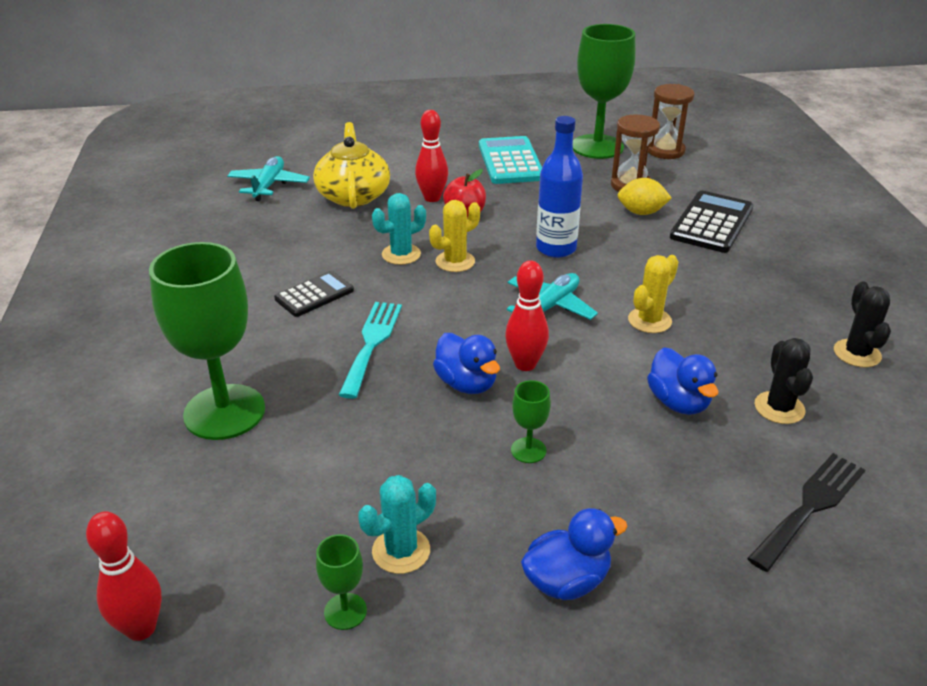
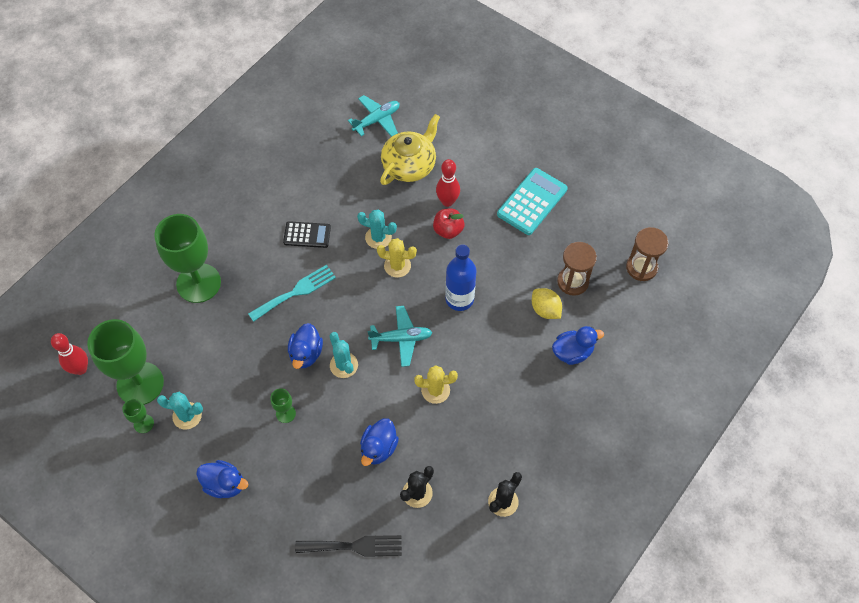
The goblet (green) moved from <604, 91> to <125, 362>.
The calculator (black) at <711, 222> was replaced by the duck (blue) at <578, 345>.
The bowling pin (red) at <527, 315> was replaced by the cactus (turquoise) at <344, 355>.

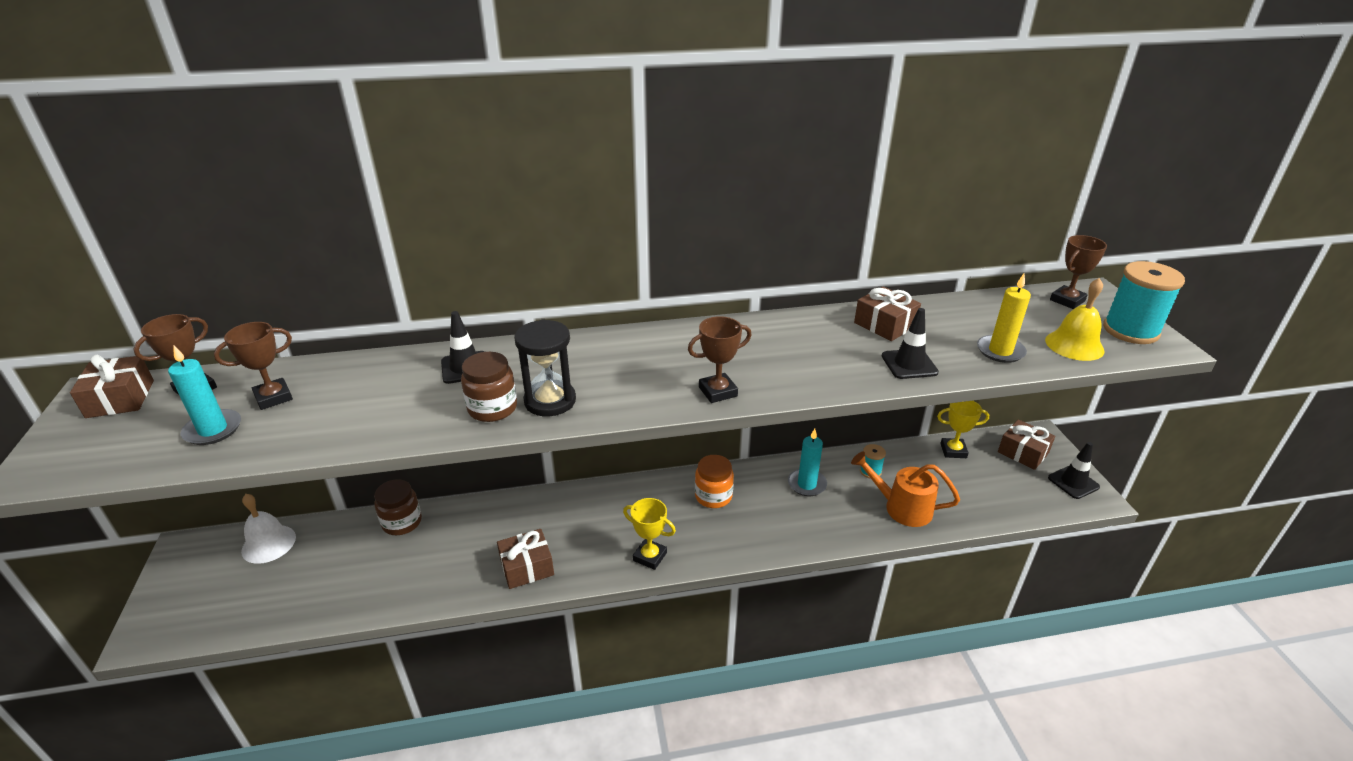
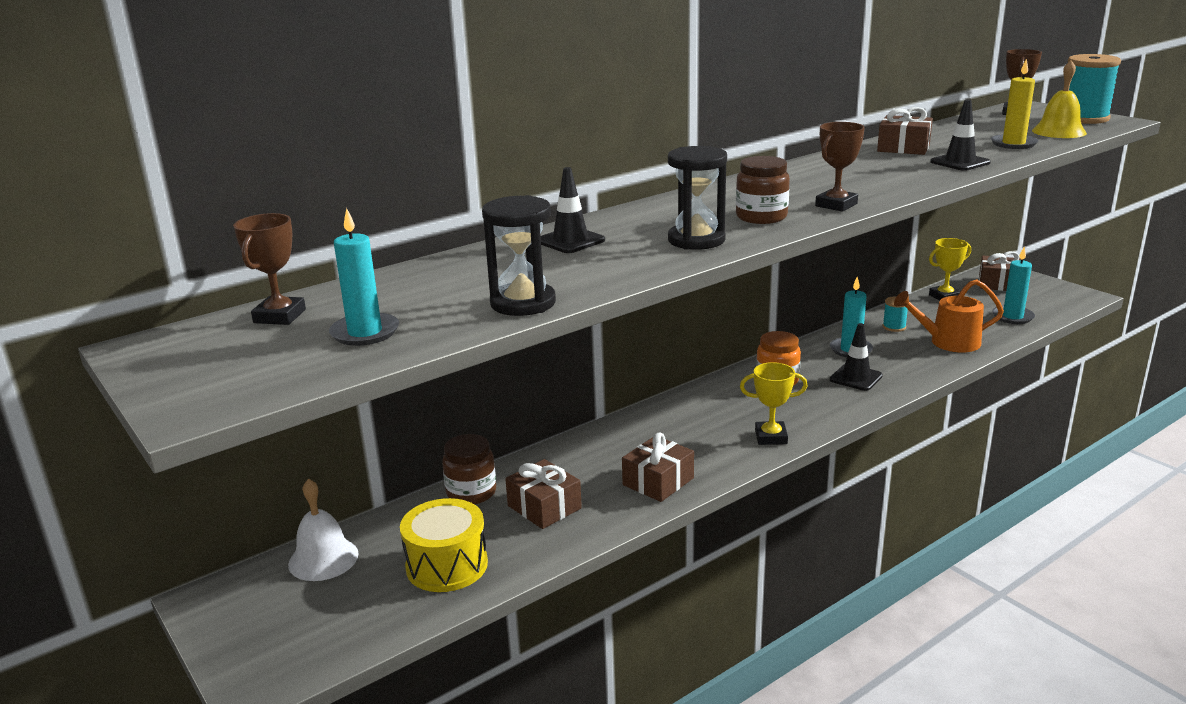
The trophy (brown) at <253, 366> disappeared.
The jar (brown) moved from <489, 387> to <763, 190>.
The gift (brown) moved from <112, 386> to <543, 494>.
The traffic cone (black) moved from <1074, 470> to <856, 357>.
The hourglass (black) at <519, 255> appeared.
The candle (turquoise) at <1013, 285> appeared.
The drum (yellow) at <444, 545> appeared.

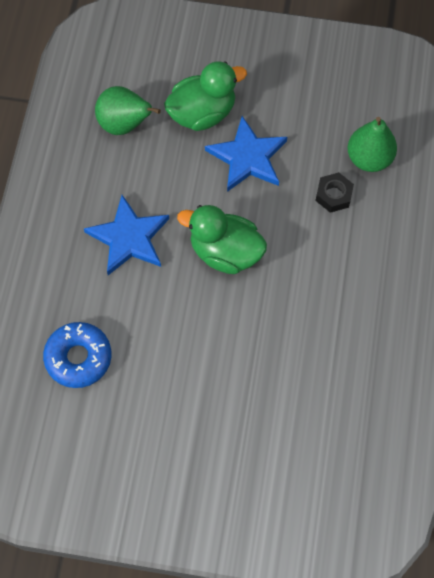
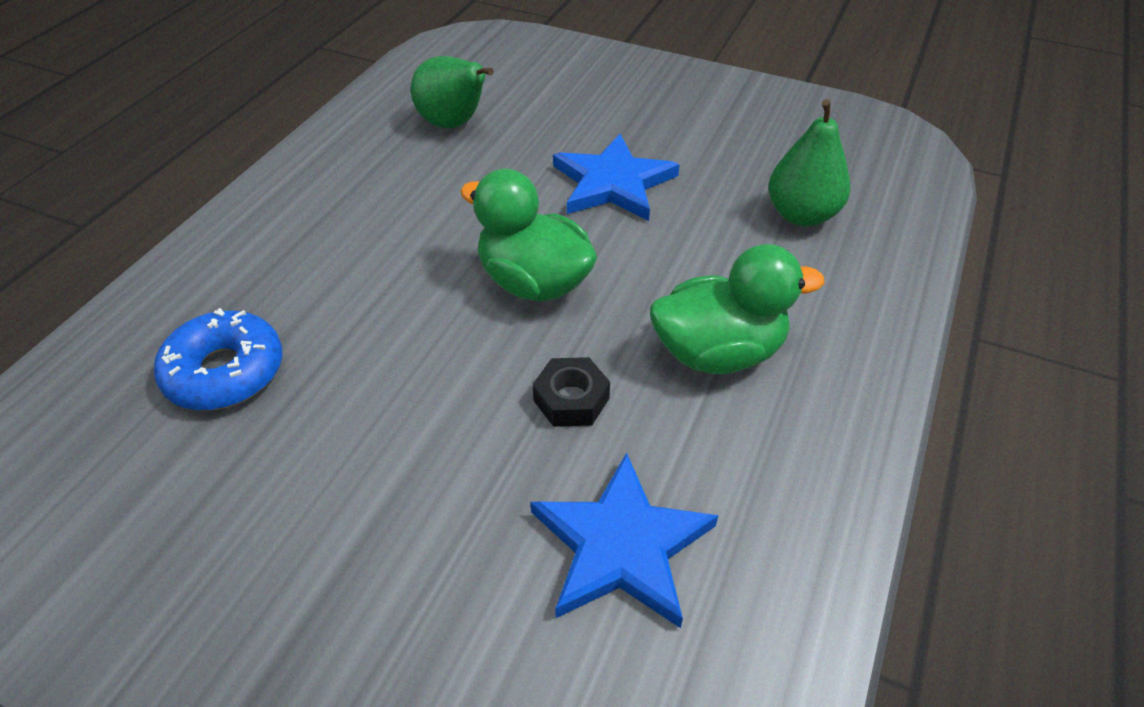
The duck (green) moved from <205, 96> to <737, 309>.
The nut (black) moved from <334, 192> to <571, 392>.
The star (blue) moved from <126, 235> to <625, 540>.

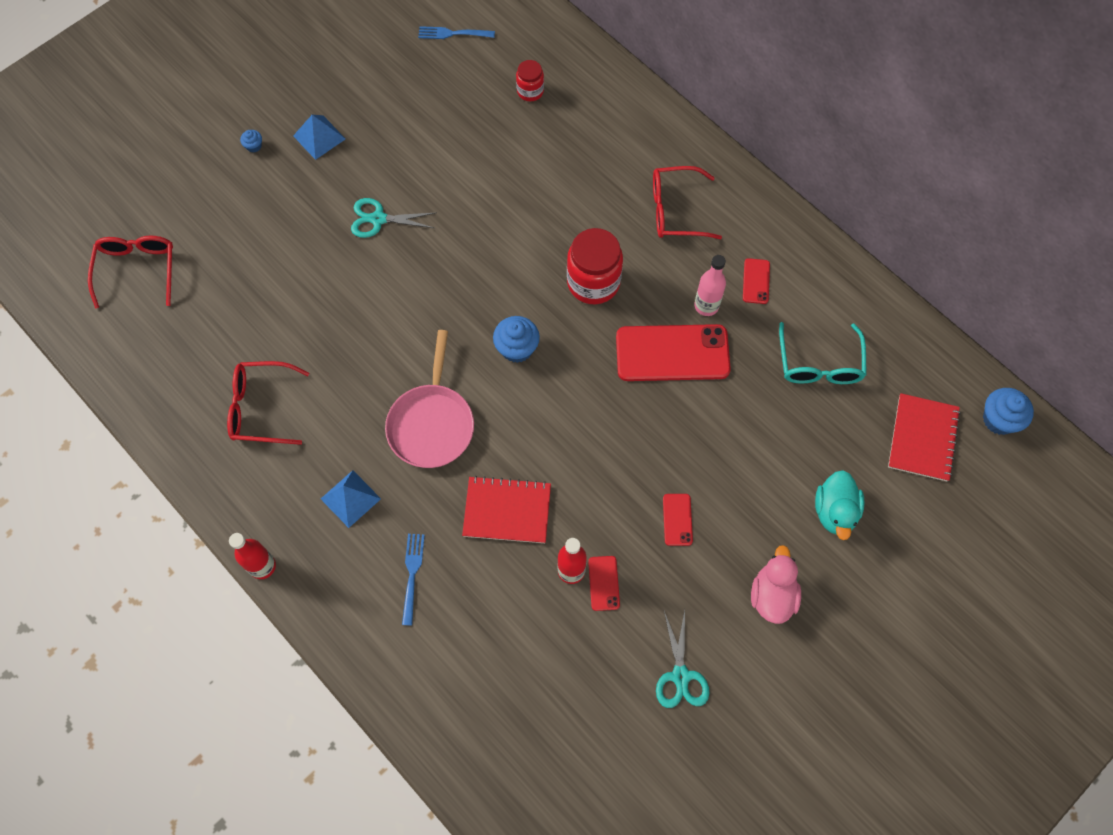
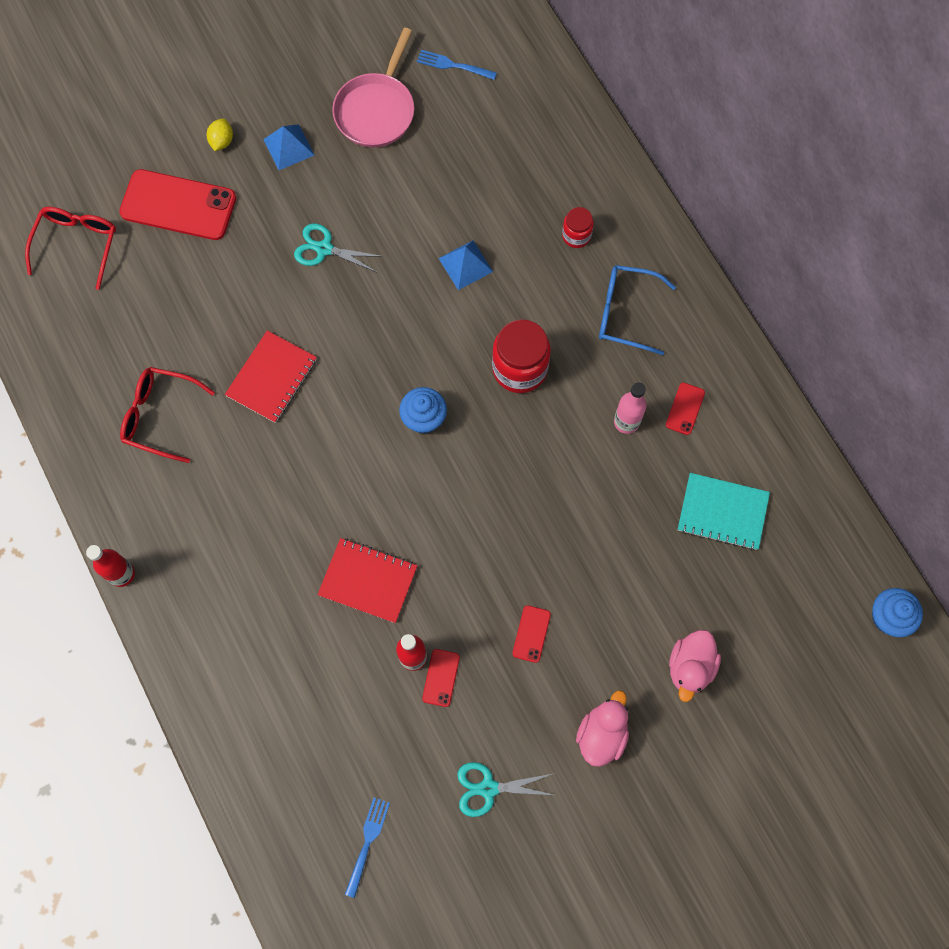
The jar (red) moved from <530, 80> to <578, 227>.
The cupcake (blue) at <251, 141> was replaced by the lemon (yellow) at <220, 135>.
The glasses (red) at <687, 202> became the glasses (blue) at <637, 310>.
The glasses (turquoise) at <823, 353> was replaced by the notebook (turquoise) at <724, 511>.
The phone (red) moved from <673, 352> to <177, 204>.
The pan (pink) moved from <429, 399> to <373, 87>.
The notebook (red) moved from <924, 437> to <271, 376>.
The pyramid (blue) moved from <351, 499> to <465, 265>.
The duck (turquoise) at <840, 505> became the duck (pink) at <695, 666>.
The fork (blue) moved from <413, 580> to <367, 848>.
The scissors (turquoise) at <682, 659> turned 75 degrees clockwise.

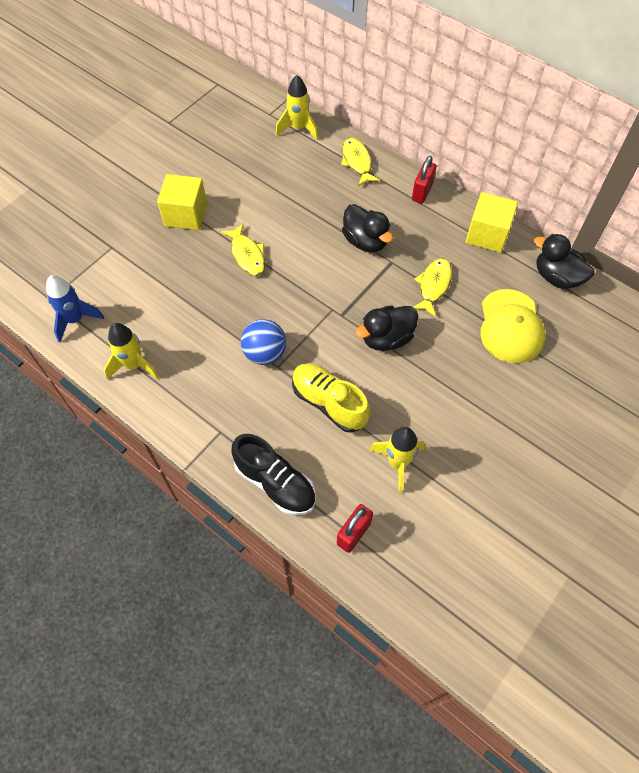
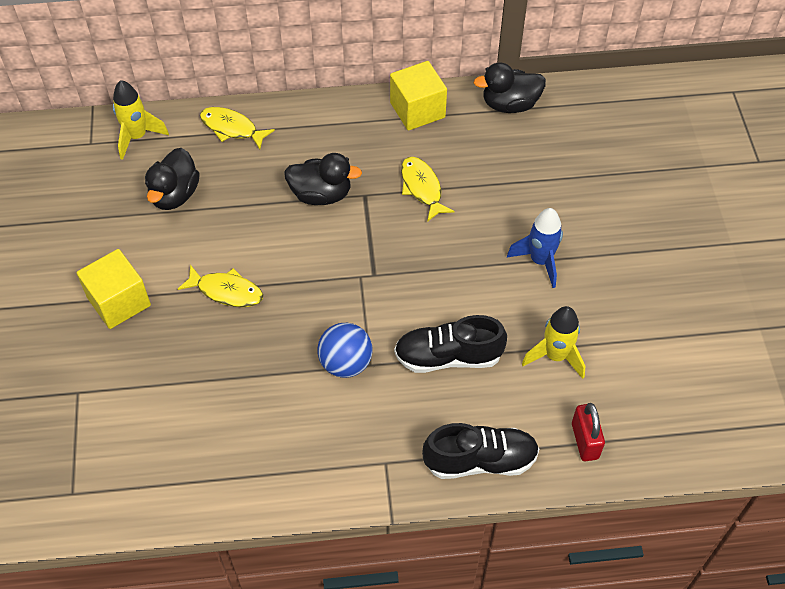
The padlock (red) at <424, 180> disappeared.
The rocket (blue) moved from <75, 308> to <535, 248>.
The cap (yellow) at <512, 326> disappeared.
The duck (black) moved from <386, 328> to <172, 179>.
The rocket (yellow) at <131, 351> disappeared.
The shoe (yellow) at <331, 398> became the shoe (black) at <450, 344>.

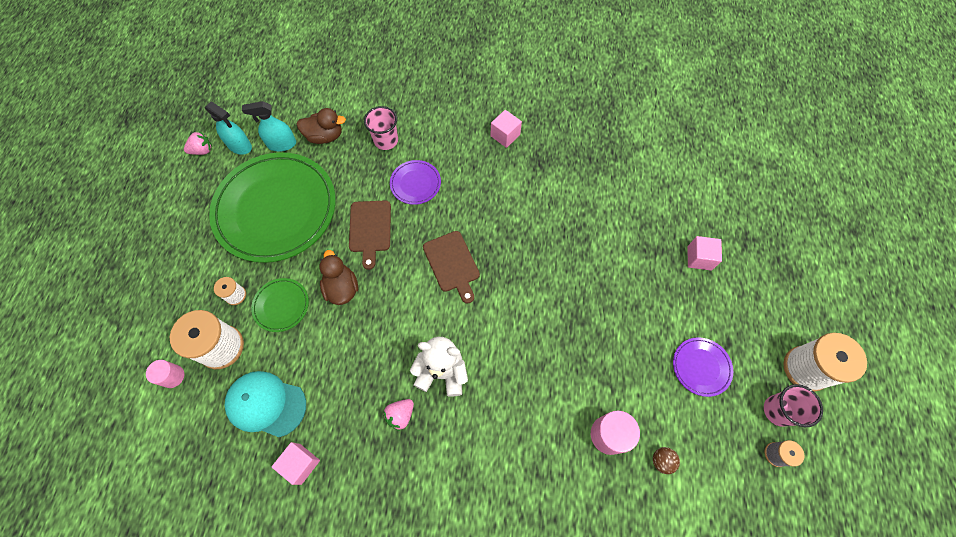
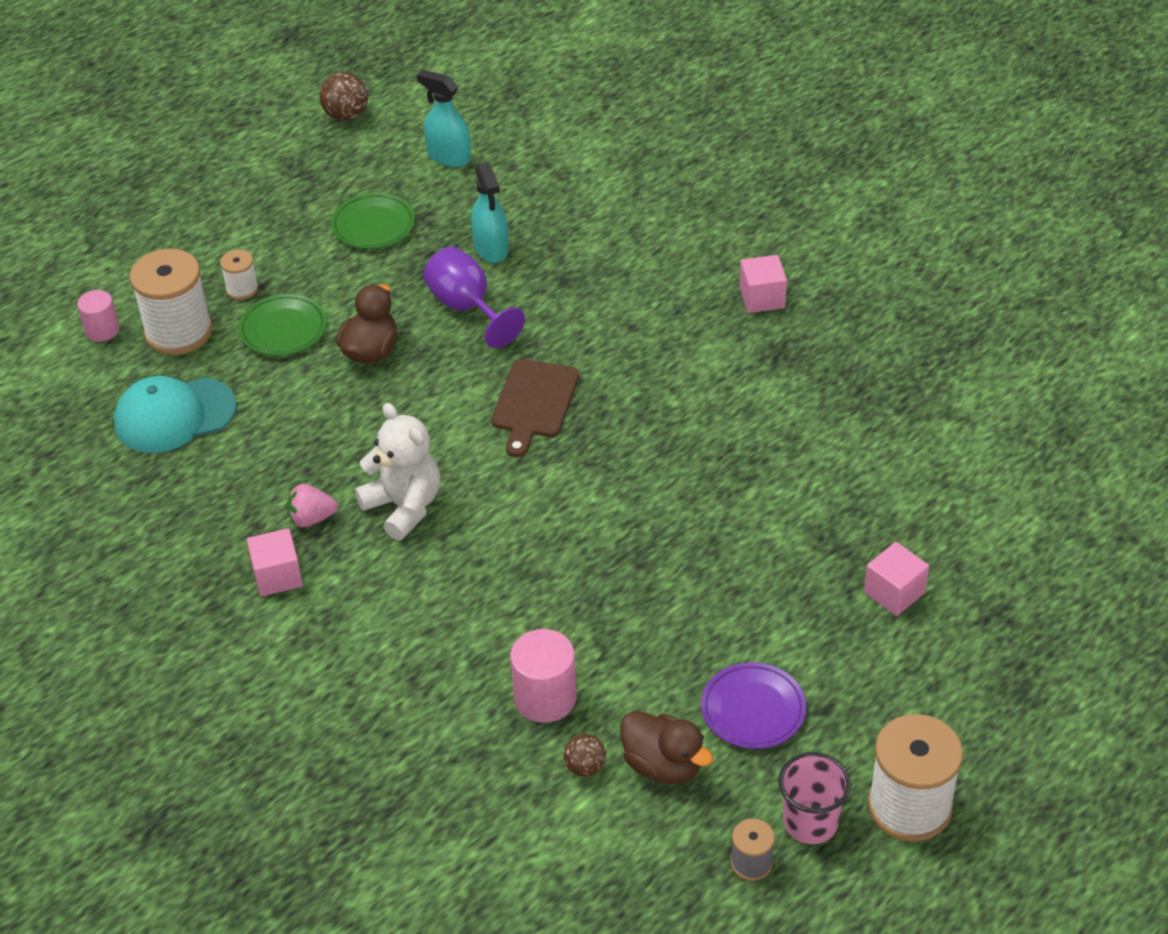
The spray bottle (turquoise) moved from <228, 128> to <490, 212>.
The cup (pink) at <381, 128> disappeared.
The duck (brown) moved from <321, 126> to <666, 747>.
The strawberry (pink) at <198, 143> was replaced by the ball (brown) at <343, 96>.
The plate (green) at <272, 207> changed to 0.43 times the size.
The plate (purple) at <415, 182> disappeared.
The cutting board (brown) at <370, 235> was replaced by the goblet (purple) at <474, 297>.
The cap (turquoise) at <265, 404> turned 75 degrees counterclockwise.
The cube (pink) moved from <296, 463> to <275, 562>.

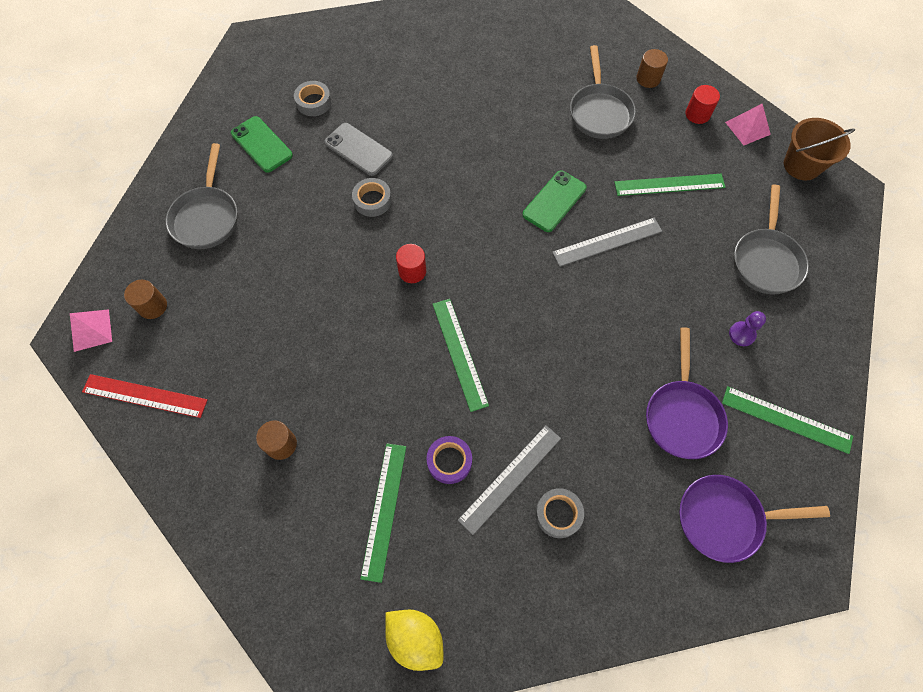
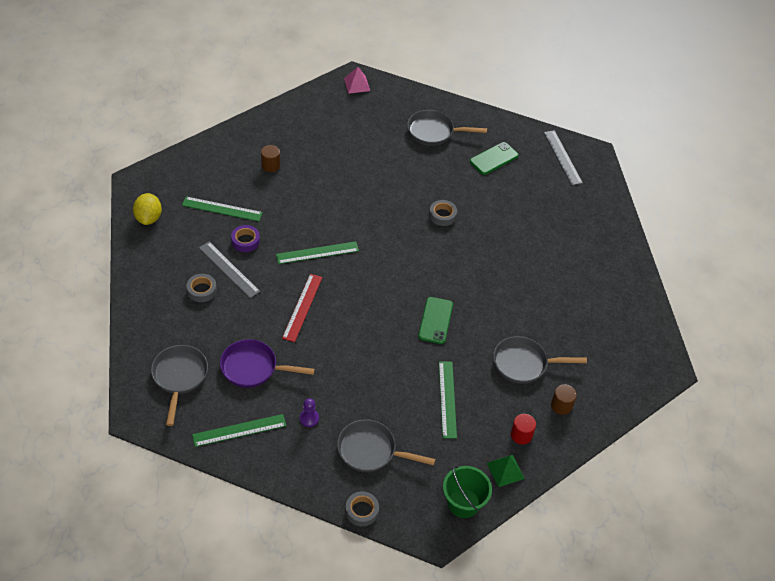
The tape (grey) moved from <313, 98> to <362, 509>.
The pyramid (pink) at <748, 124> became the pyramid (green) at <506, 471>.
The bucket (brown) at <819, 149> became the bucket (green) at <467, 491>.
The phone (grey) at <358, 149> disappeared.
The phone (green) at <555, 201> turned 60 degrees clockwise.
The ruler (grey) moved from <607, 242> to <563, 157>.
The cylinder (red) at <411, 263> disappeared.
The cylinder (brown) at <145, 299> disappeared.
The ruler (red) moved from <145, 396> to <302, 308>.
The ruler (green) at <787, 420> turned 45 degrees clockwise.
The pan (purple) at <754, 519> became the pan (grey) at <179, 385>.
The lemon (yellow) at <414, 640> turned 45 degrees counterclockwise.

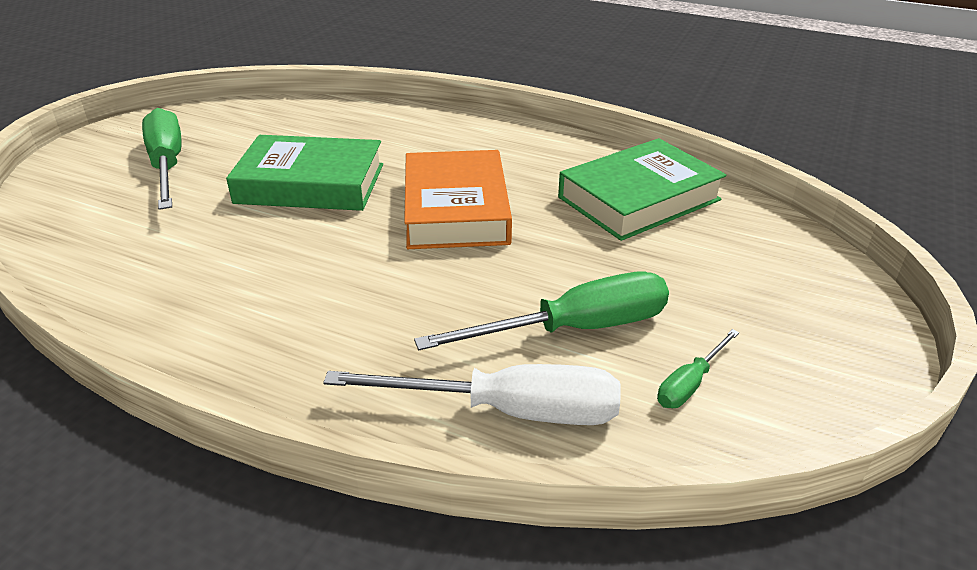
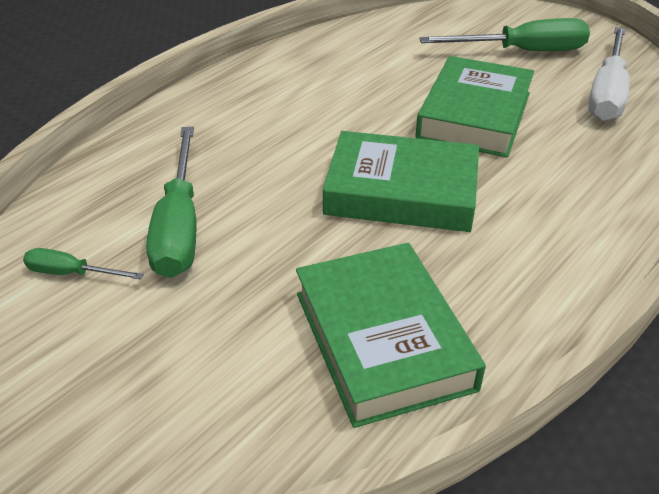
The book (orange) at <458, 199> became the book (green) at <401, 181>.
The screwdriver (green) at <698, 368> turned 45 degrees counterclockwise.
The screwdriver (white) moved from <472, 394> to <609, 74>.

